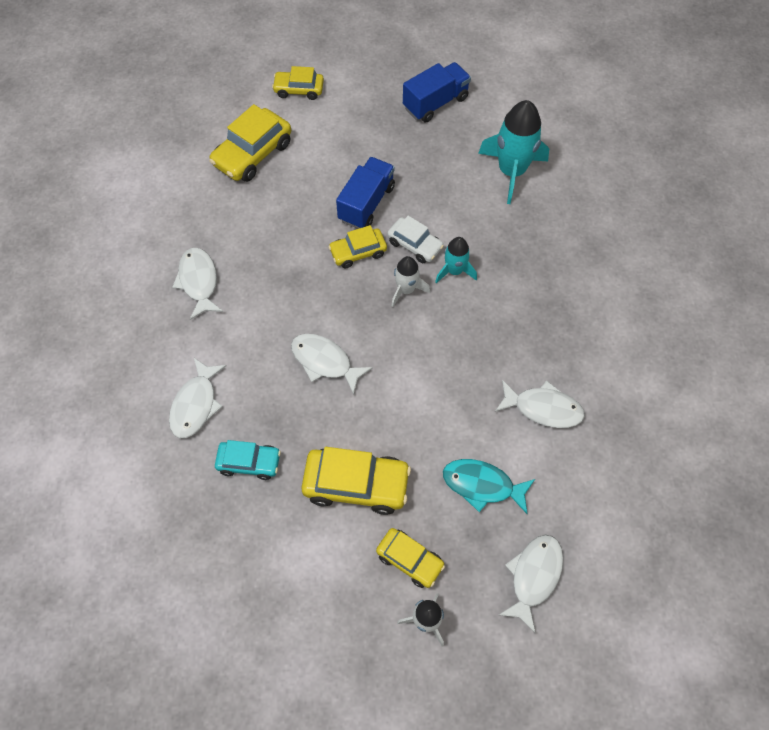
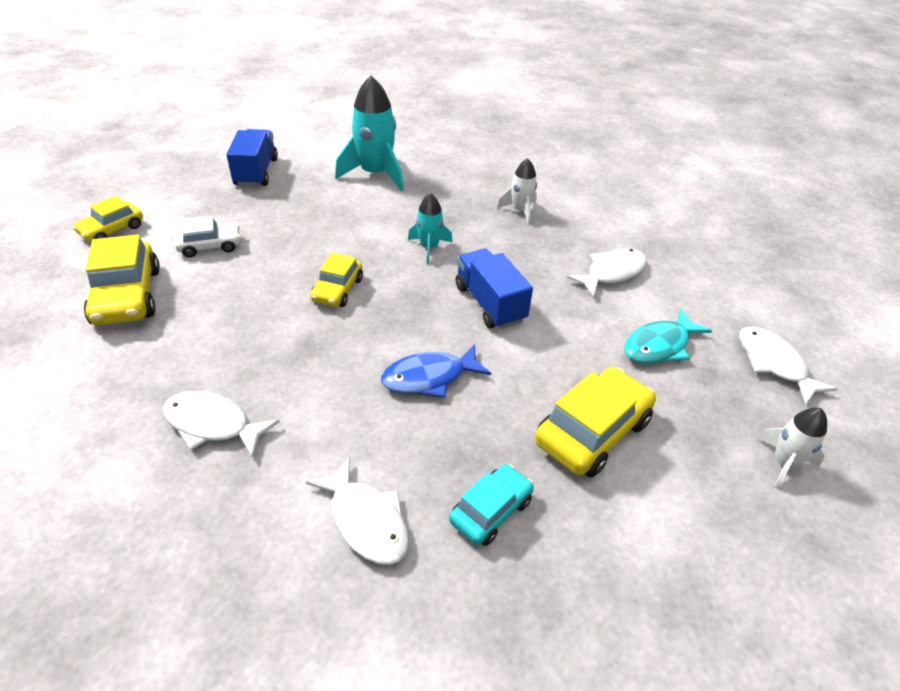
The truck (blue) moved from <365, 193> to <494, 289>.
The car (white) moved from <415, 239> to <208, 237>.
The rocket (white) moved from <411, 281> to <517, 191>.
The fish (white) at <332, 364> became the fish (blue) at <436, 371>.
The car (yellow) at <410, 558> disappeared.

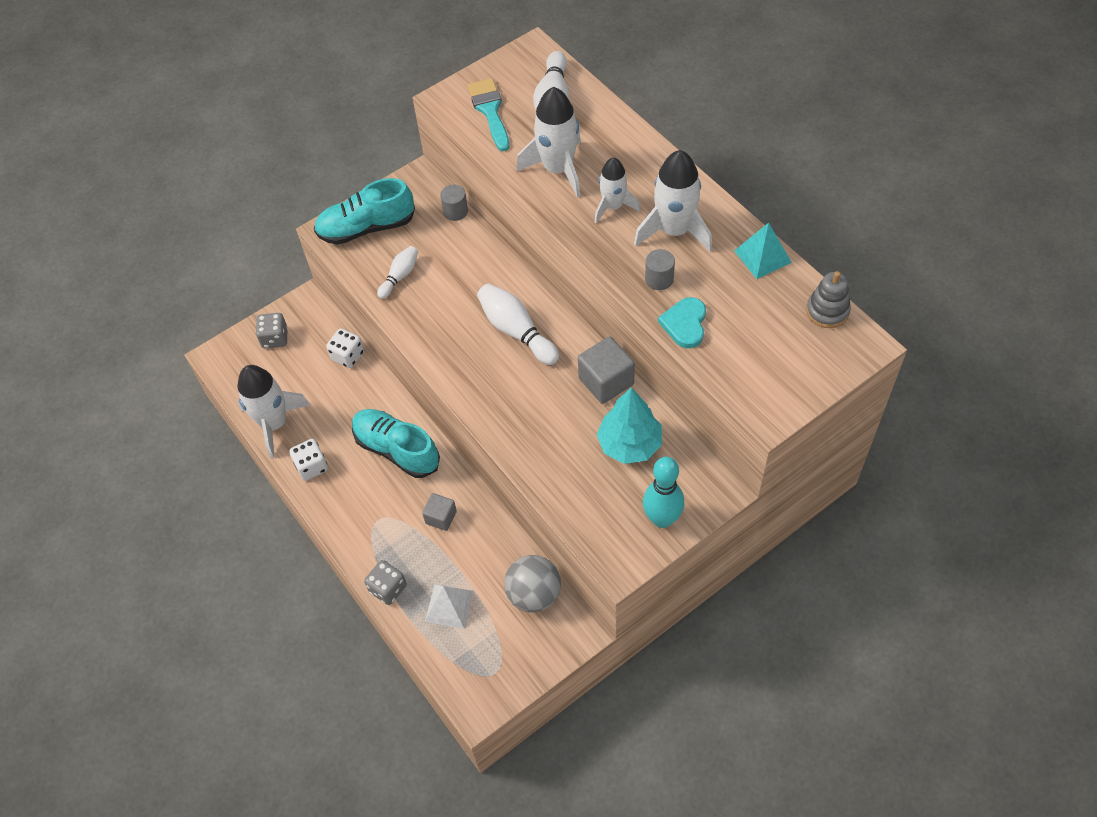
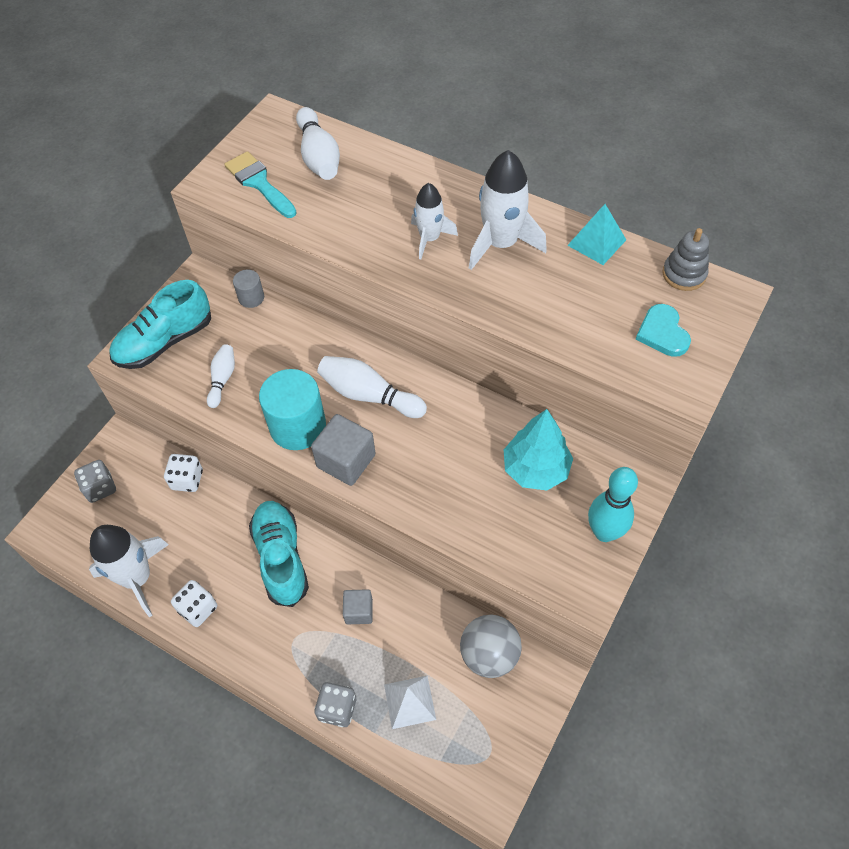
The rocket (white) at <548, 142> disappeared.
The cylinder (grey) at <660, 269> disappeared.
The heart (turquoise) moved from <682, 322> to <663, 330>.
The cube (grey) moved from <606, 370> to <343, 450>.
The shoe (turquoise) at <396, 443> turned 60 degrees clockwise.
The cylinder (turquoise) at <292, 409> appeared.

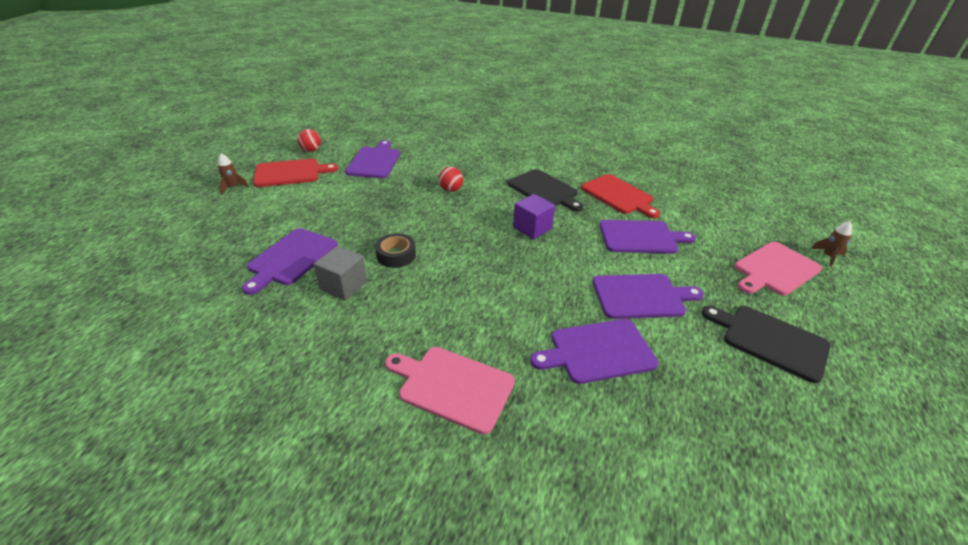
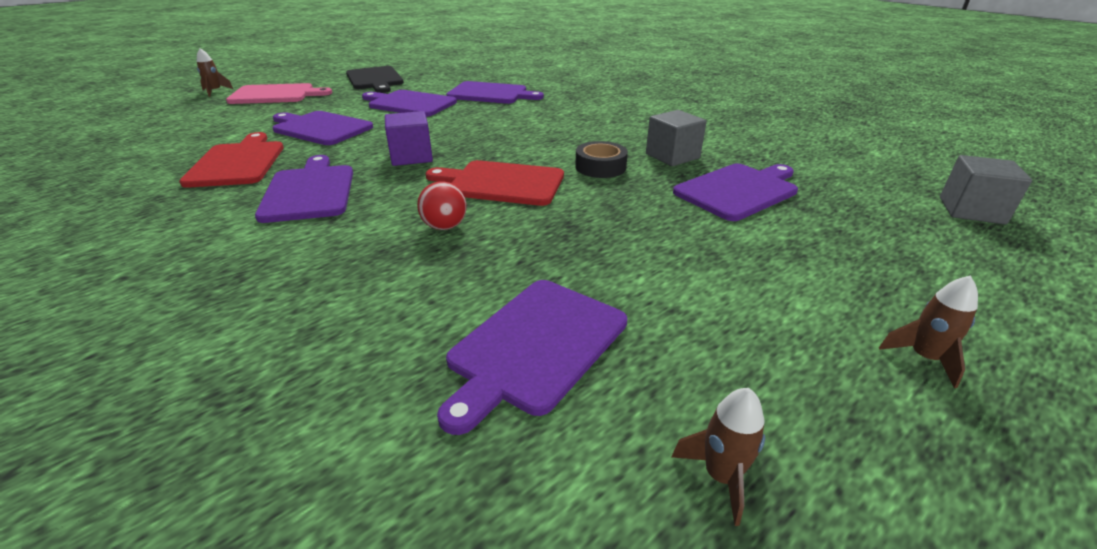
The ball (red) at <309, 140> was replaced by the rocket (brown) at <718, 457>.
The cutting board (red) moved from <295, 173> to <494, 183>.
The cutting board (black) at <545, 190> became the cutting board (purple) at <304, 189>.
The cutting board (pink) at <450, 391> disappeared.
The cube (grey) at <986, 190> appeared.

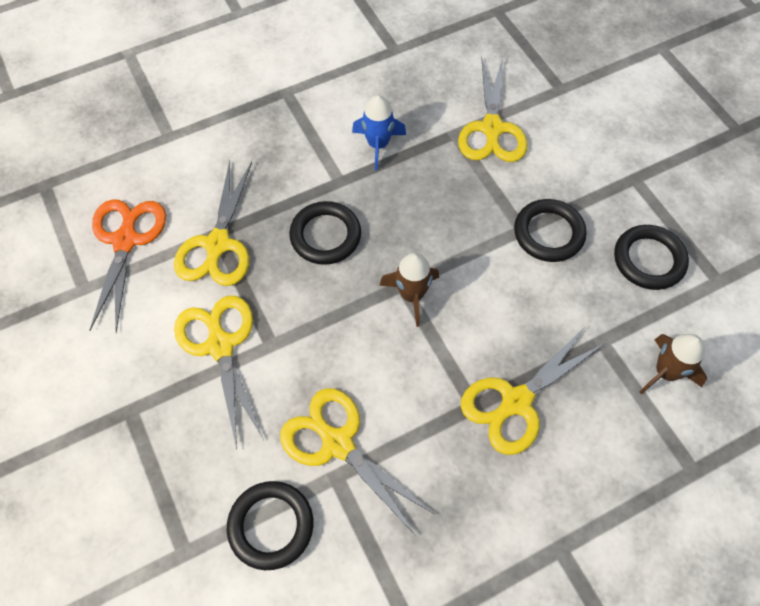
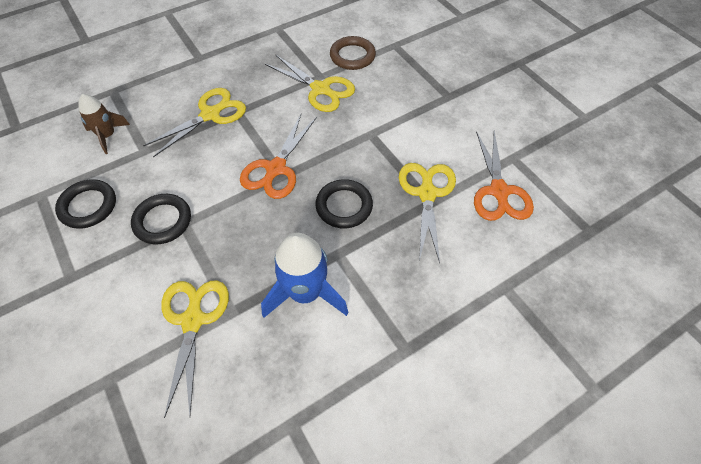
The rocket (blue) at <379, 132> changed to 1.61 times the size.
The rocket (brown) at <409, 290> was replaced by the scissors (orange) at <278, 156>.
The scissors (yellow) at <219, 372> disappeared.
The ring (black) at <270, 525> became the ring (brown) at <353, 53>.

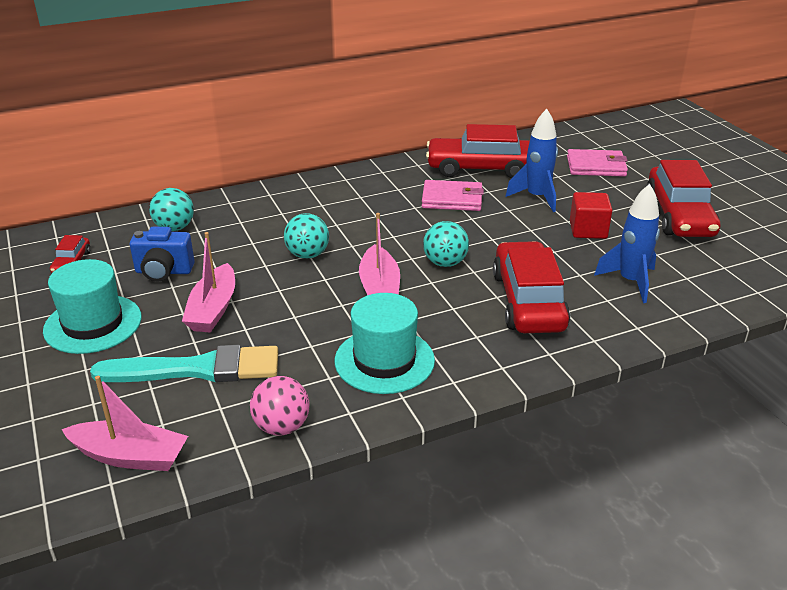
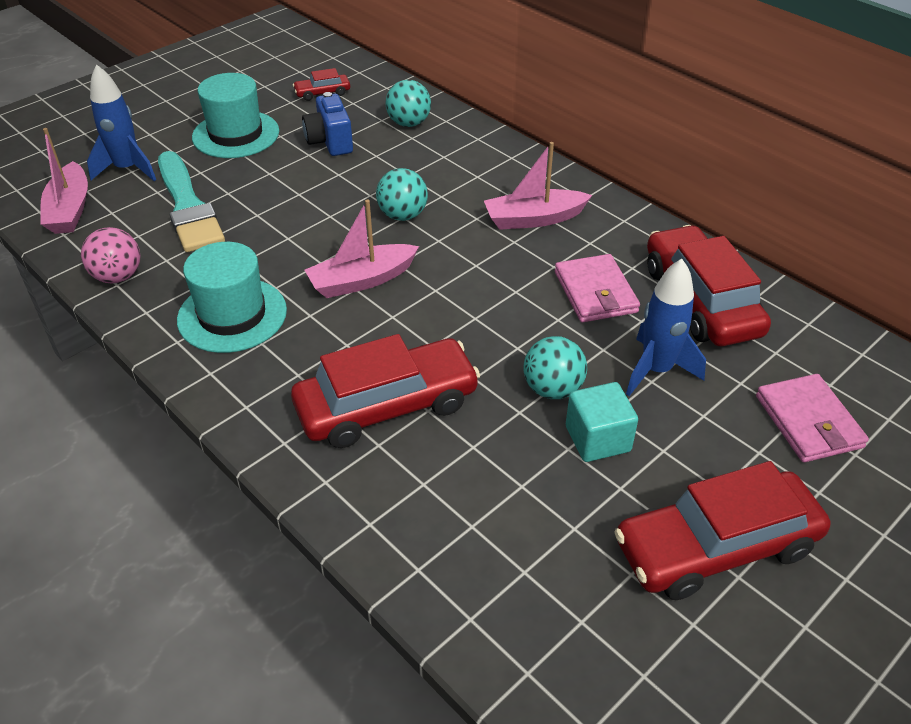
The rocket (blue) moved from <627, 243> to <121, 122>.
The cube (red) at <591, 215> became the cube (turquoise) at <602, 422>.
The ball (turquoise) moved from <446, 244> to <555, 367>.
The boat (pink) moved from <208, 282> to <538, 186>.

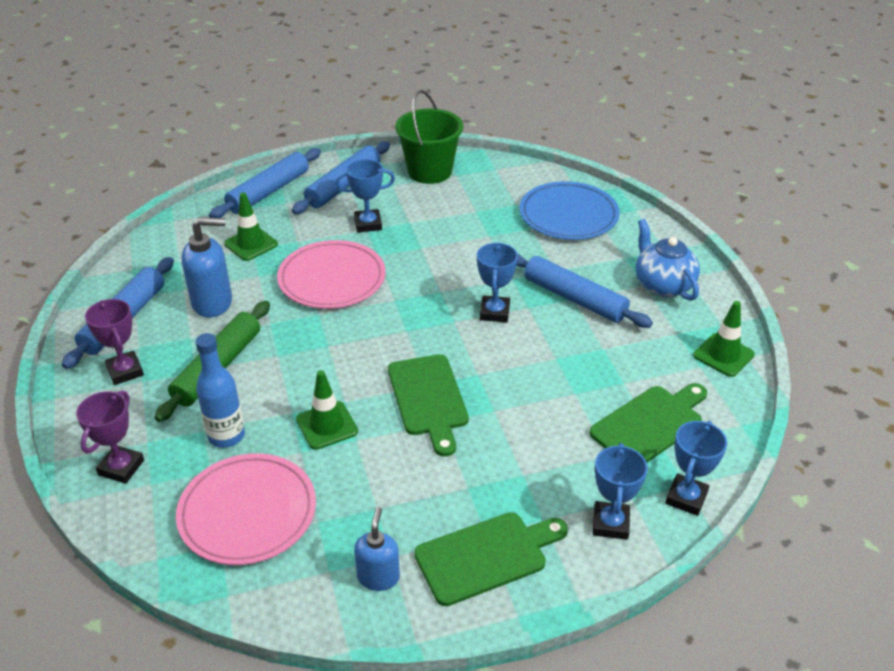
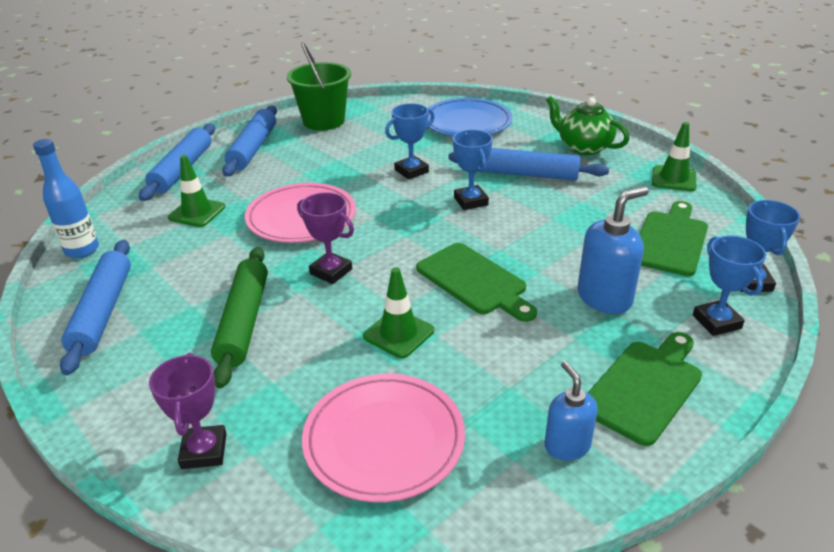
The trophy (blue) moved from <365, 196> to <410, 141>.
The soap dispenser (blue) moved from <206, 267> to <613, 250>.
The teapot (blue) at <668, 260> became the teapot (green) at <588, 125>.
The trophy (purple) moved from <114, 342> to <325, 238>.
The bottle (blue) moved from <220, 390> to <66, 198>.

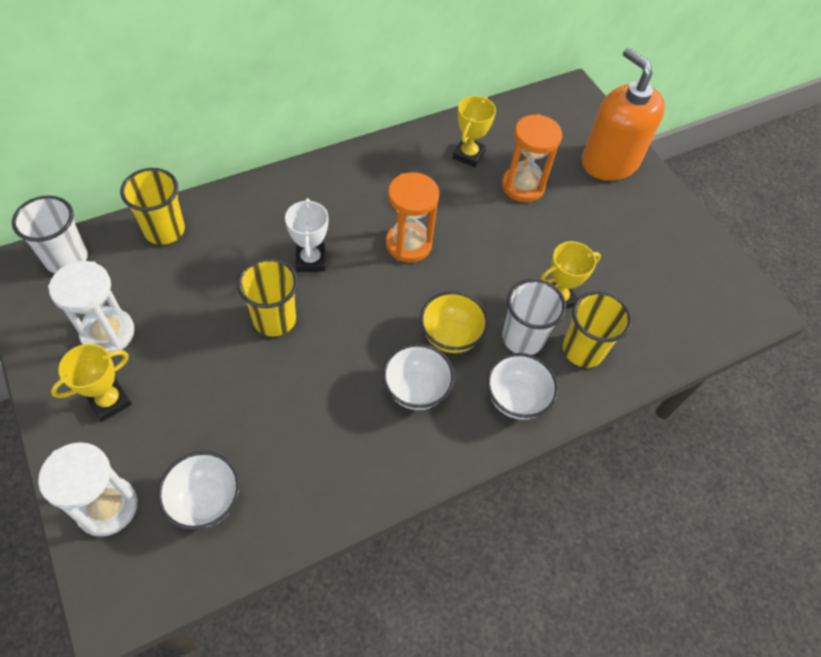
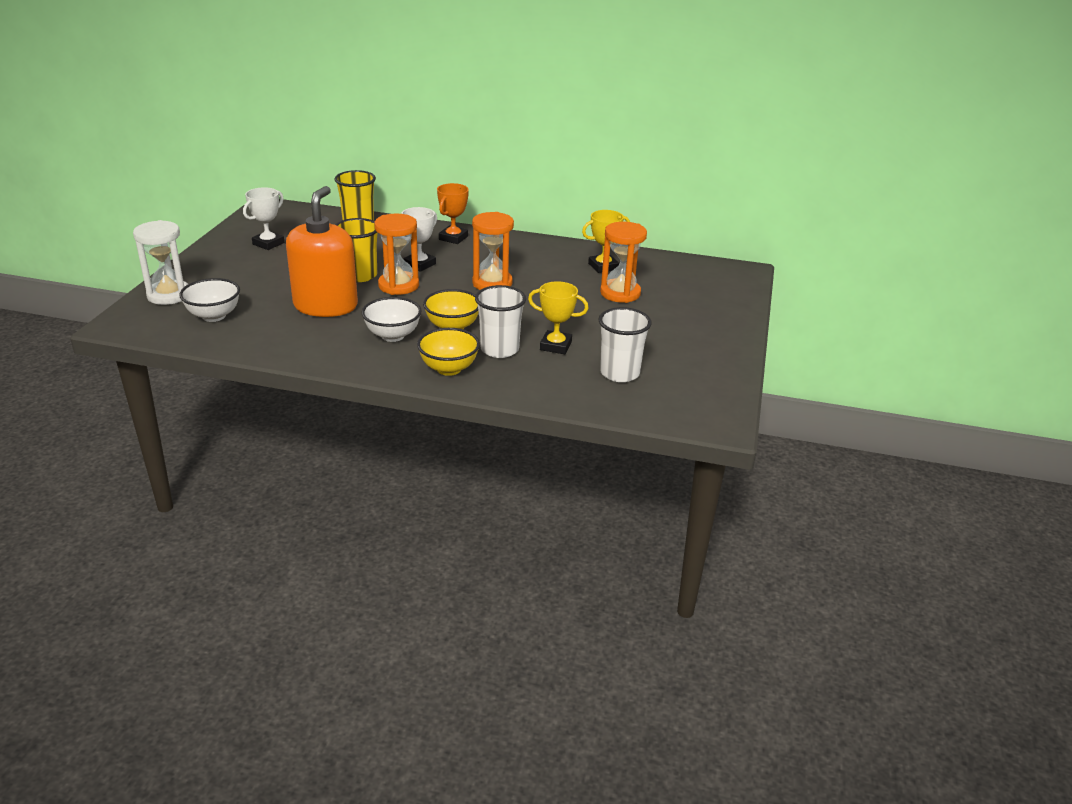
The soap dispenser (orange) moved from <623, 114> to <322, 251>.
The cup (white) moved from <50, 234> to <625, 344>.
The hourglass (white) at <91, 307> was replaced by the trophy (white) at <263, 218>.
The cup (yellow) at <597, 329> disappeared.
The trophy (yellow) at <91, 383> disappeared.
The bowl (white) at <522, 386> became the bowl (yellow) at <448, 352>.
The trophy (orange) at <453, 213> appeared.
The hourglass (orange) at <396, 254> appeared.

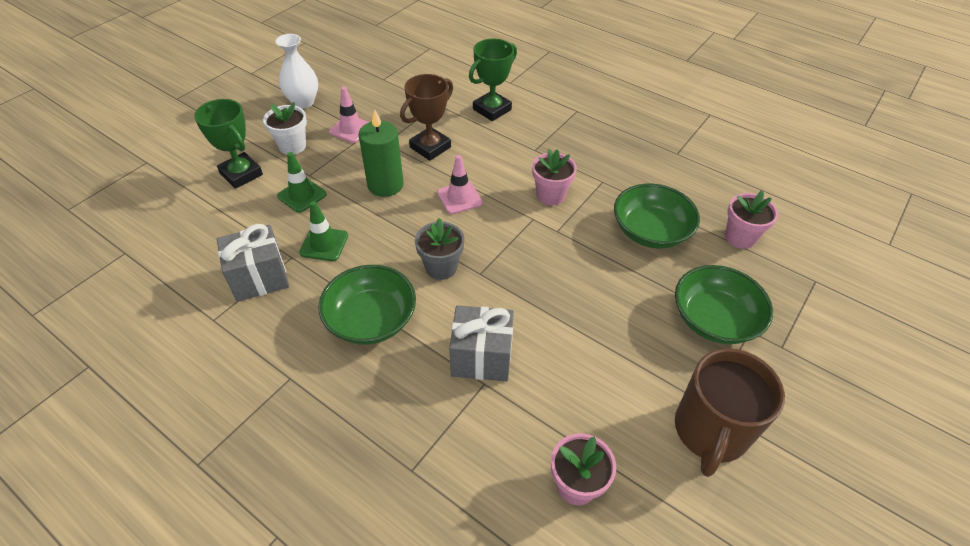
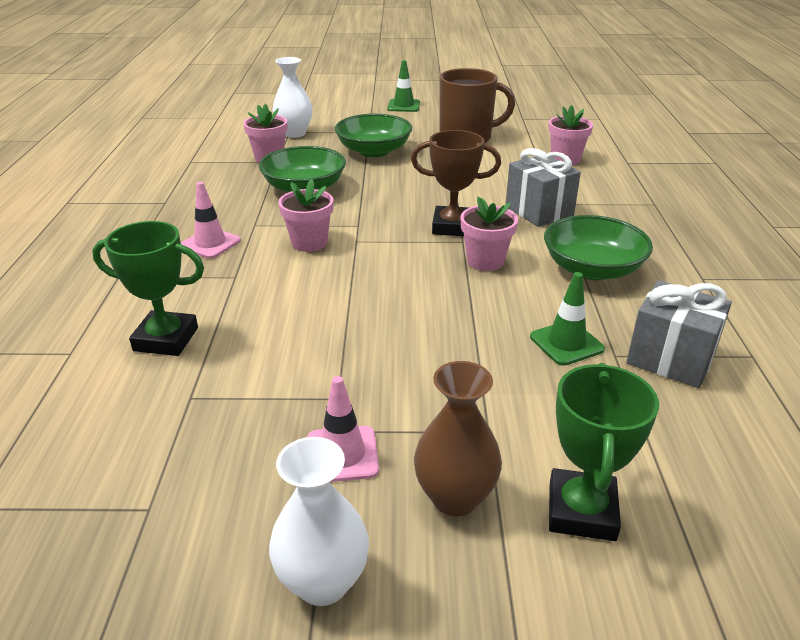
The trophy (brown) moved from <426, 117> to <456, 183>.
The flower pot (white) at <285, 128> was replaced by the vase (brown) at <458, 438>.
The candle (green) at <381, 153> disappeared.
The traffic cone (green) moved from <302, 182> to <403, 86>.
The traffic cone (pink) moved from <460, 184> to <211, 220>.
The flower pot (grey) at <440, 249> became the flower pot (pink) at <489, 234>.
The vase (white) at <292, 97> appeared.

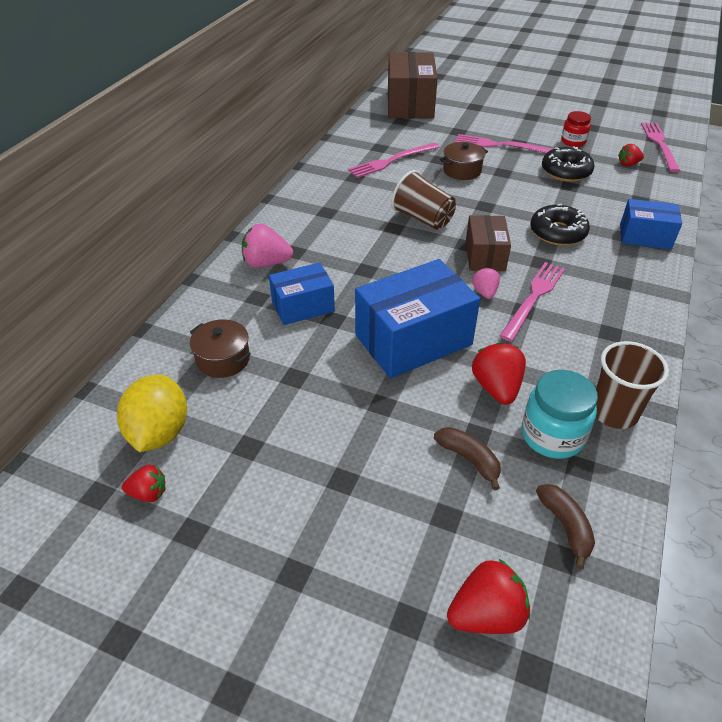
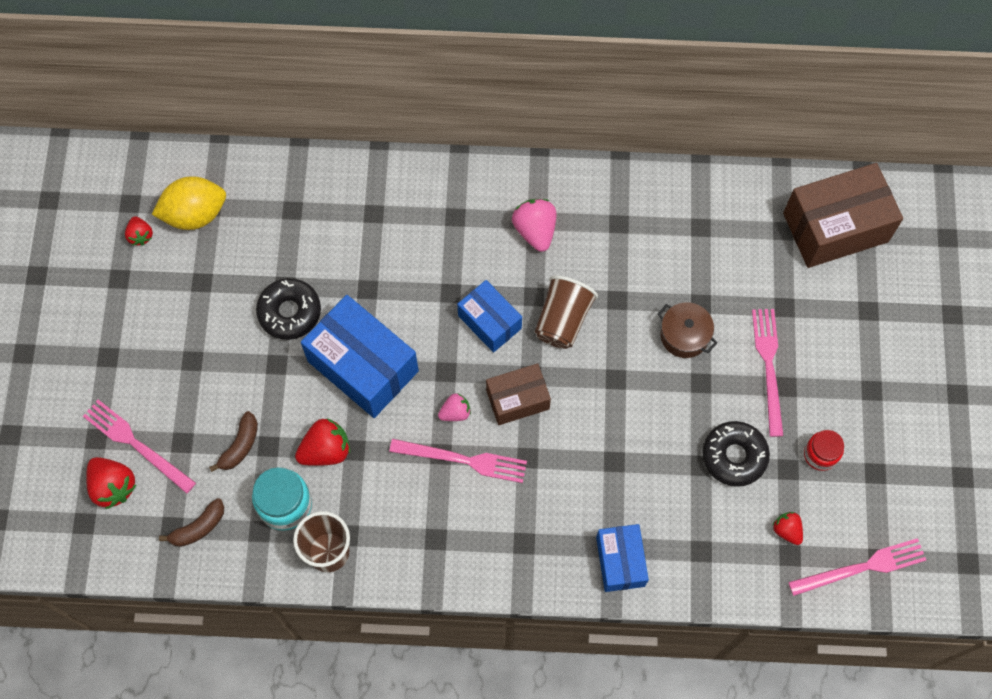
The fork (pink) moved from <394, 160> to <139, 447>.
The donut (black) moved from <560, 225> to <288, 309>.
The strawberry (pink) moved from <267, 246> to <534, 225>.
The box (blue) moved from <302, 294> to <489, 316>.
The pot (brown) at <220, 348> disappeared.

